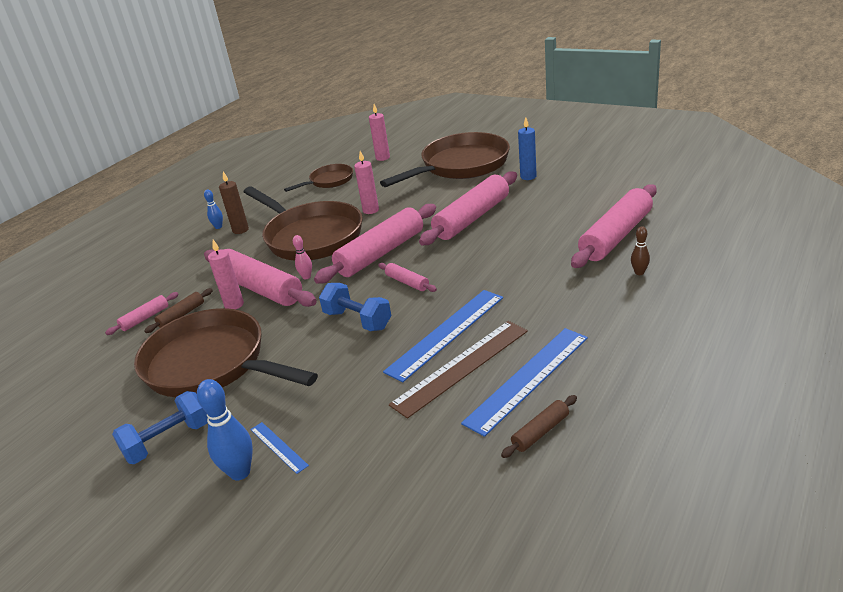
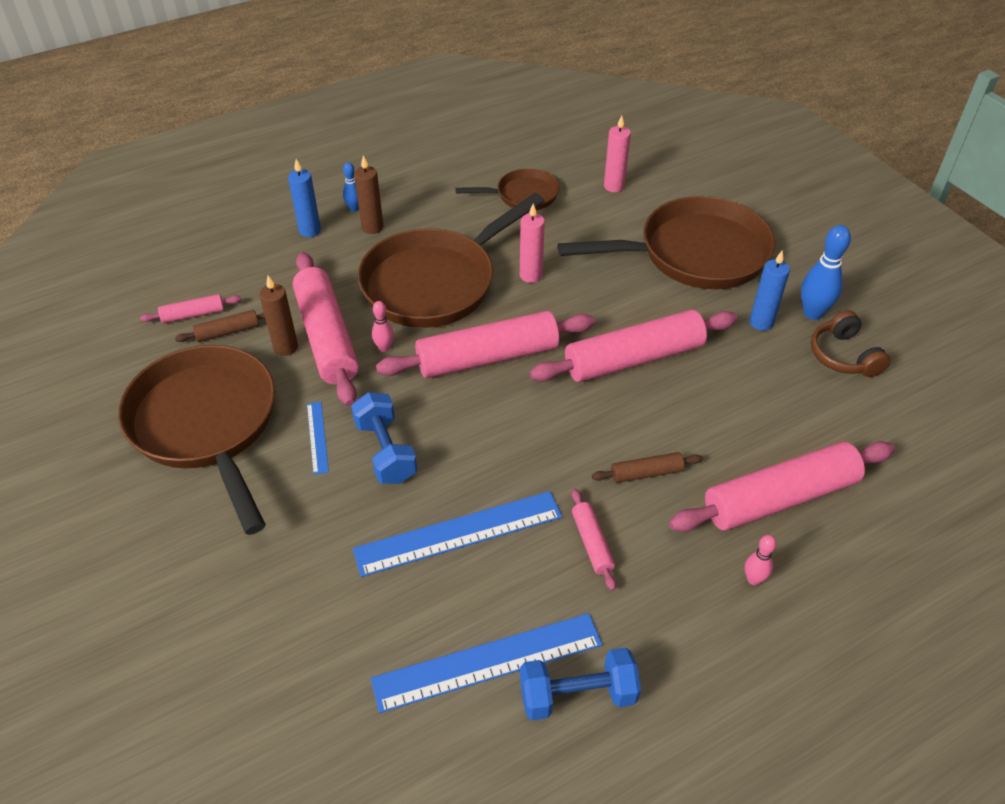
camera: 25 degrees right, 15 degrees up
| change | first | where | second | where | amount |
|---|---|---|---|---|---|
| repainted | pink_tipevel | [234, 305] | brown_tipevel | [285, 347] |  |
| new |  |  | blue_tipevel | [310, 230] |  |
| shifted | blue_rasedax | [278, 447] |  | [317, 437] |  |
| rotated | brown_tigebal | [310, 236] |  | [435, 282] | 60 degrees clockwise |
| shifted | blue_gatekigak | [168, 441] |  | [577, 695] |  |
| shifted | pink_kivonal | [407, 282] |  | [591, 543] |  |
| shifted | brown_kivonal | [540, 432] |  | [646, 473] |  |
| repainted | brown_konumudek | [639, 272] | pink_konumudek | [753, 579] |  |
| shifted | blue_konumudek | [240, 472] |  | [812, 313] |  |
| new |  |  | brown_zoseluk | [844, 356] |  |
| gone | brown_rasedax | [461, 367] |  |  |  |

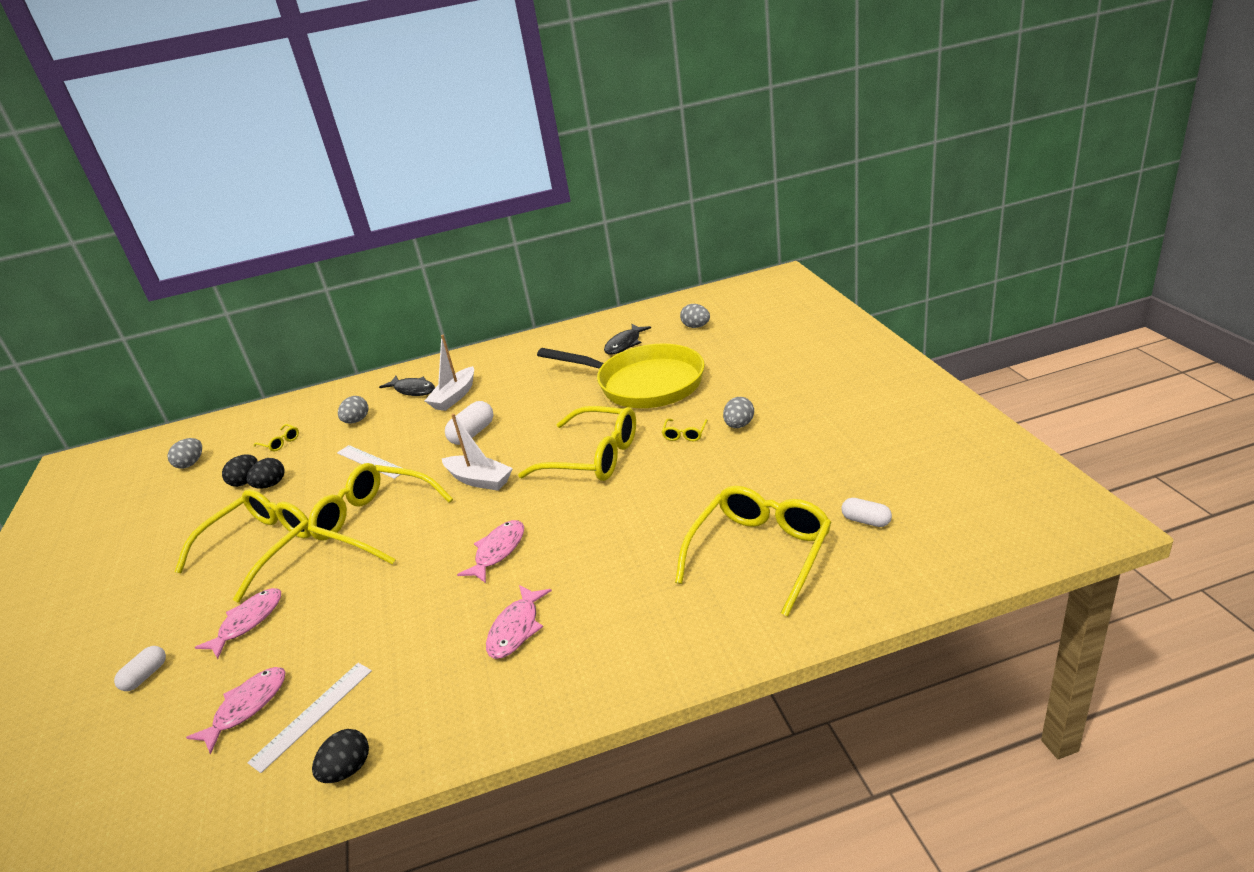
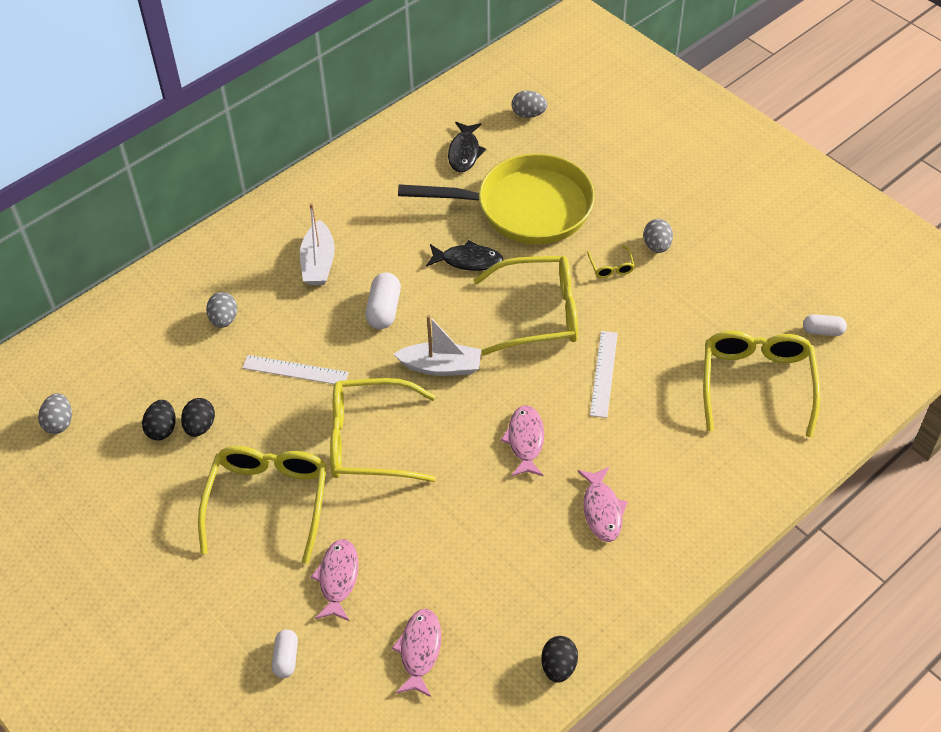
camera: 30 degrees left, 20 degrees up
| change | first | where | second | where | amount |
|---|---|---|---|---|---|
| shifted | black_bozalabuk | [413, 390] |  | [468, 261] |  |
| shifted | white_rasedax | [312, 715] |  | [604, 373] |  |
| gone | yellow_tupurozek | [280, 442] |  |  |  |

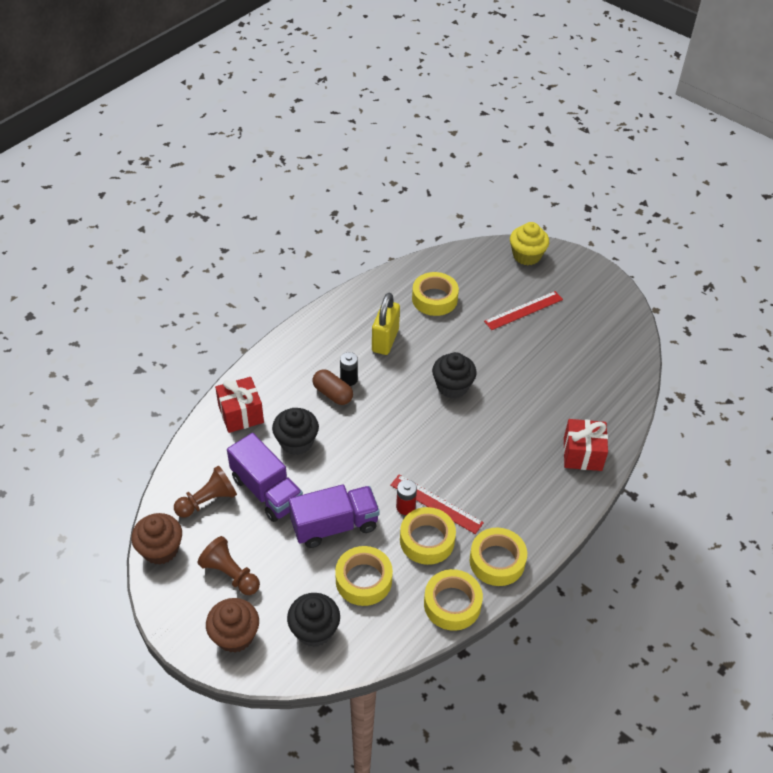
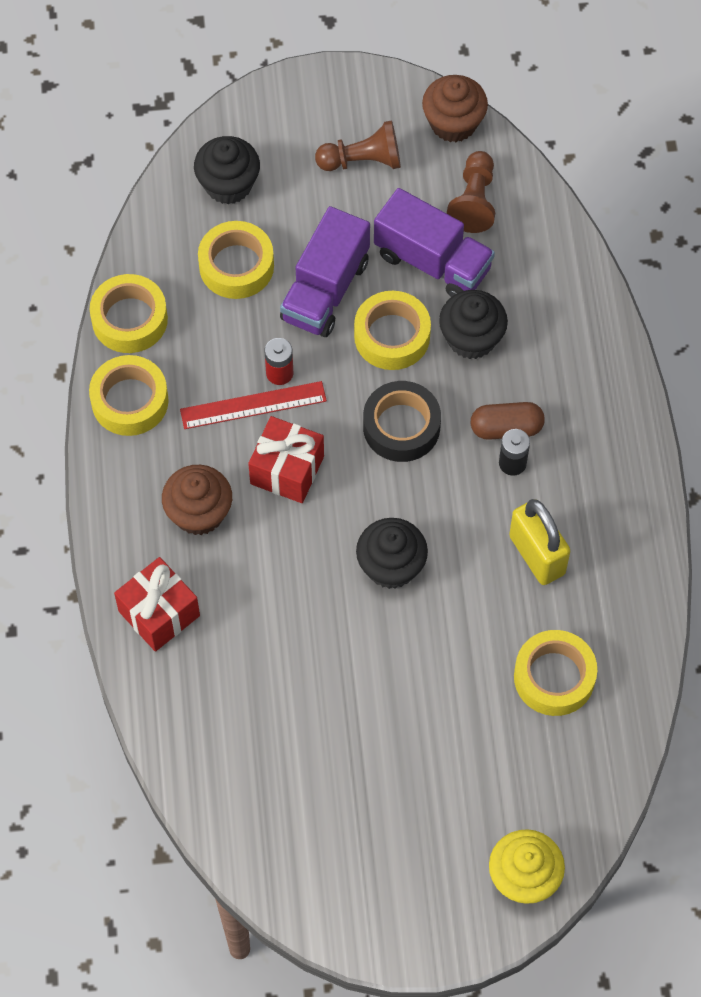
camera: 135 degrees right, 15 degrees up
| change | first | where | second | where | amount |
|---|---|---|---|---|---|
| shifted | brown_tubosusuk | [235, 635] |  | [199, 513] |  |
| shifted | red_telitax | [241, 414] |  | [287, 470] |  |
| shifted | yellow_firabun | [427, 540] |  | [392, 336] |  |
| new |  |  | black_firabun | [401, 427] |  |
| rotated | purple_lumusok | [266, 491] |  | [432, 262] | 150 degrees counterclockwise |
| gone | red_rasedax | [523, 310] |  |  |  |

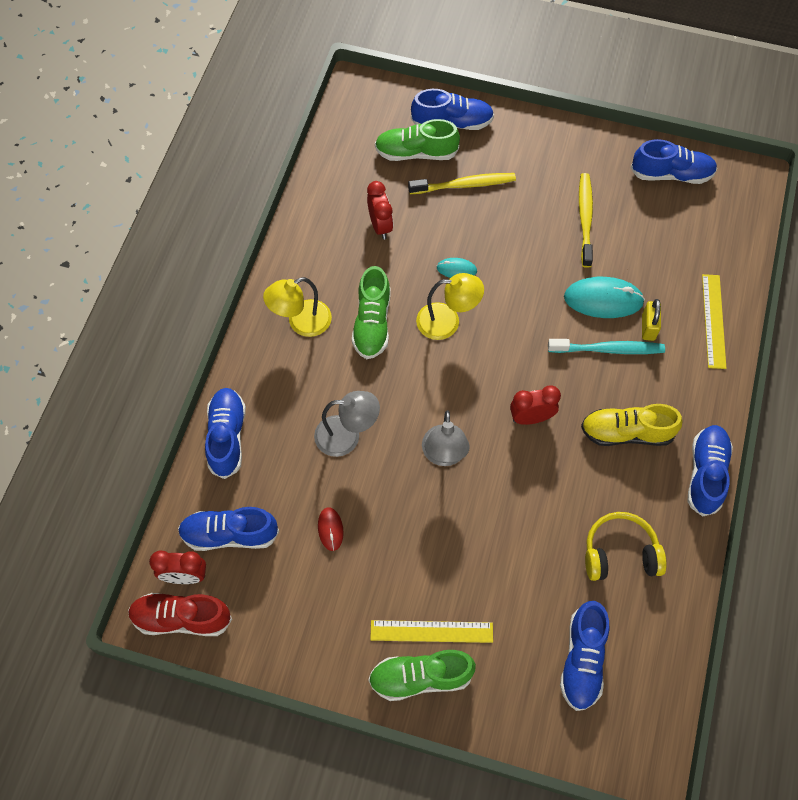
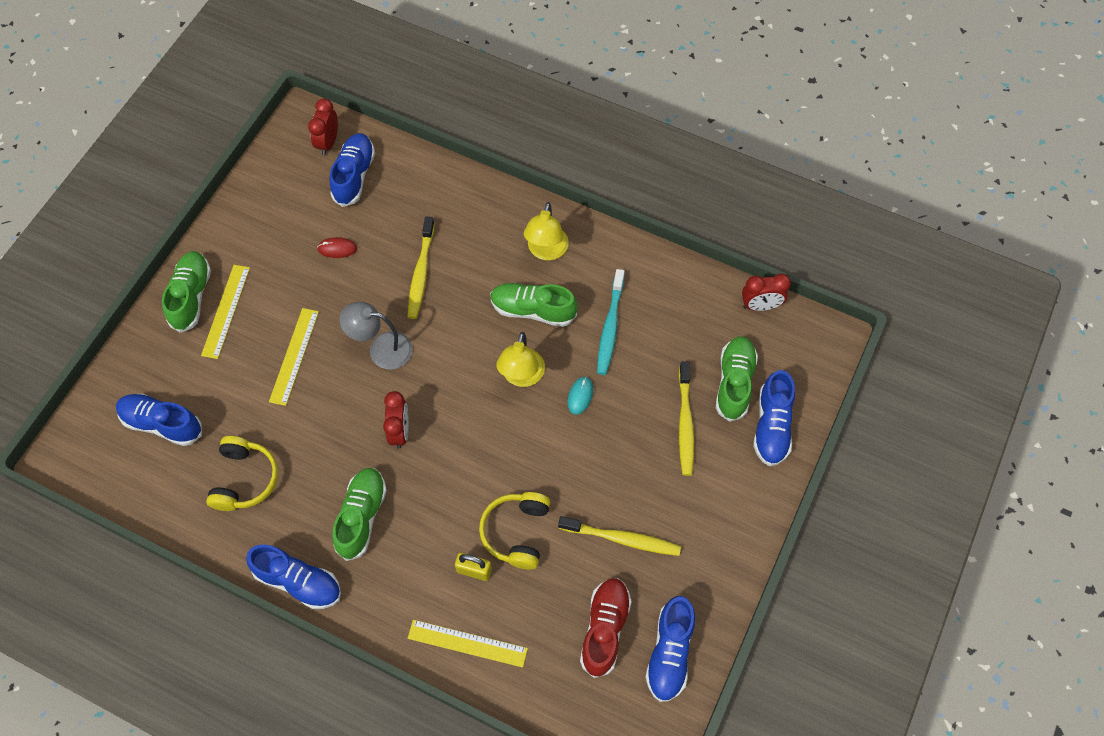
camera: 100 degrees right, 0 degrees up
| change | first | where | second | where | amount |
|---|---|---|---|---|---|
| new |  |  | yellow_rasedax | [294, 356] |  |
| repainted | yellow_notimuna | [626, 433] | green_notimuna | [361, 516] |  |
| swapped | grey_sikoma | [347, 436] | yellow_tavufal | [421, 273] |  |
| swapped | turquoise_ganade | [603, 299] | yellow_zoseluk | [516, 532] |  |
| rotated | yellow_sikoma | [301, 322] |  | [546, 251] | 150 degrees counterclockwise |
| shifted | red_notimuna | [181, 618] |  | [604, 629] |  |
| shifted | turquoise_tavufal | [608, 349] |  | [610, 327] |  |
| shifted | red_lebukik | [380, 226] |  | [760, 306] |  |
| gone | blue_notimuna | [227, 437] |  |  |  |

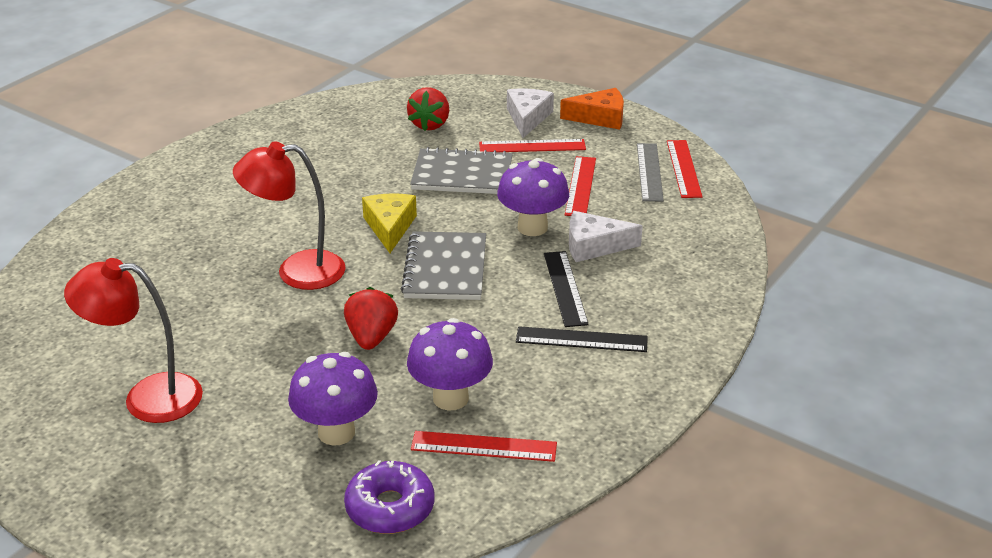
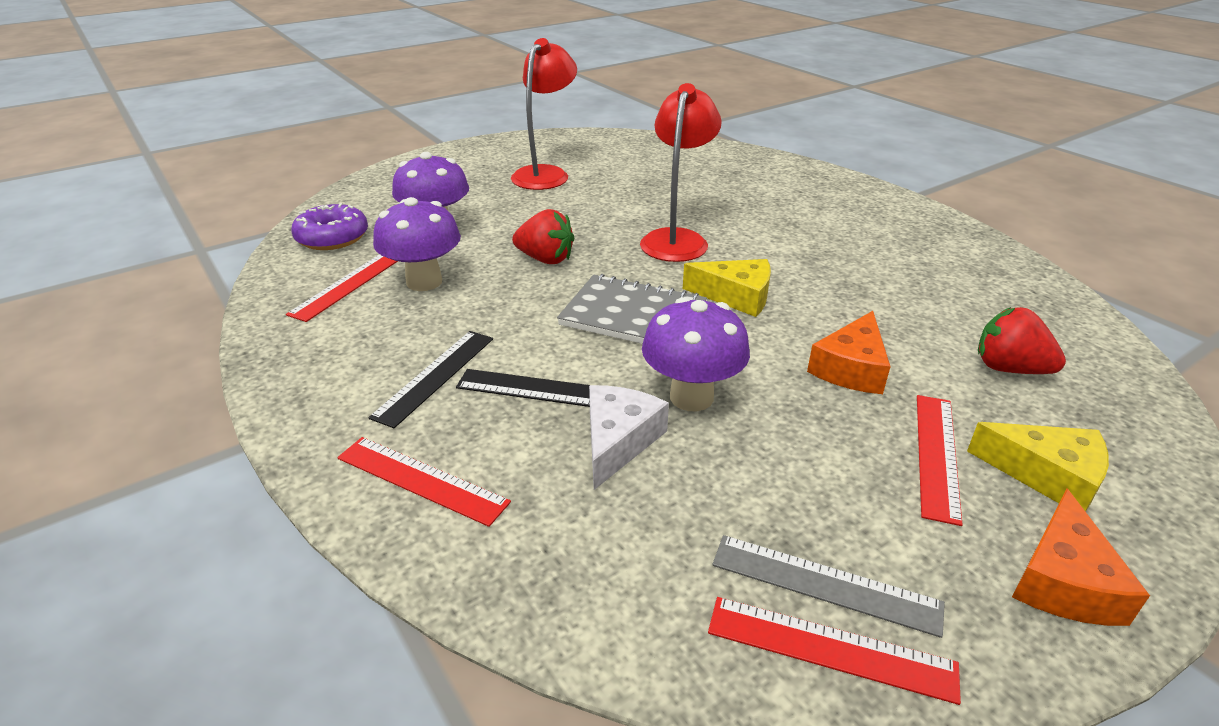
camera: 110 degrees right, 0 degrees up
| change | first | where | second | where | amount |
|---|---|---|---|---|---|
| shifted | red_rasedax | [580, 186] |  | [421, 480] |  |
| swapped | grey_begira | [462, 175] | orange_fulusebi | [851, 368] |  |
| repainted | white_fulusebi | [528, 118] | yellow_fulusebi | [1047, 475] |  |

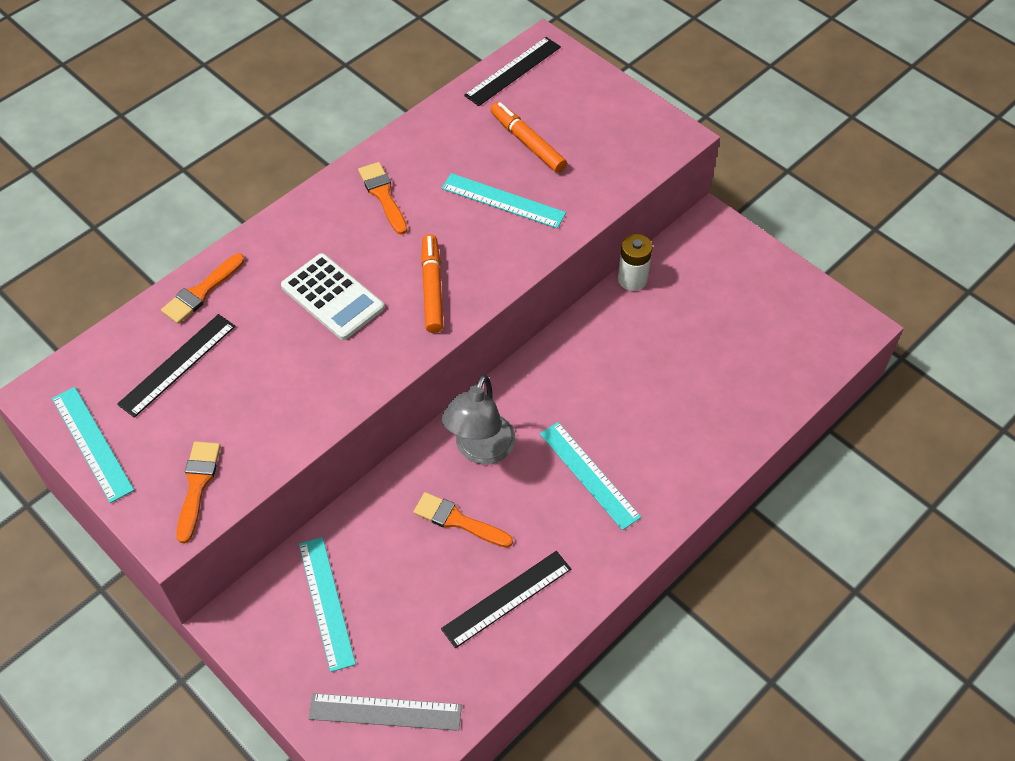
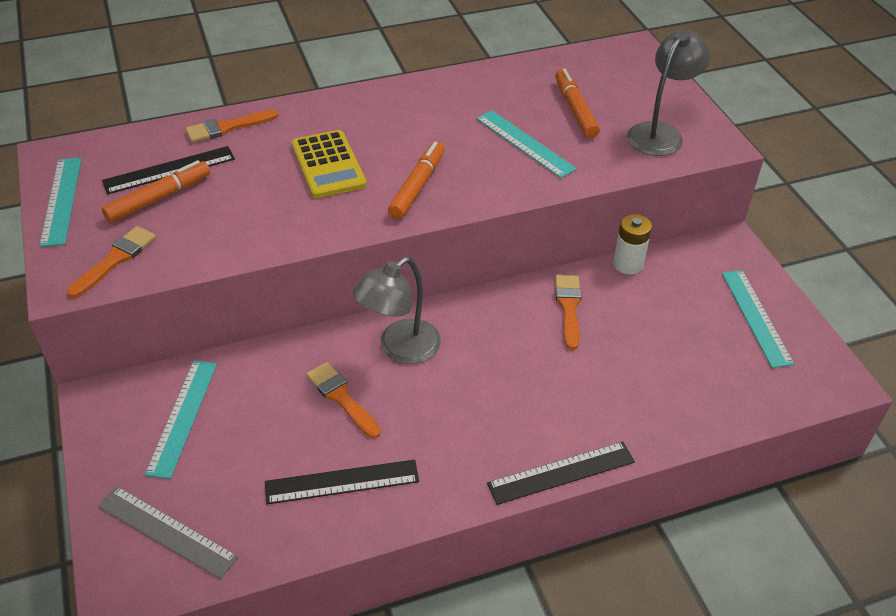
camera: 25 degrees right, 10 degrees down
| change | first | where | second | where | amount |
|---|---|---|---|---|---|
| new |  |  | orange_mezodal | [158, 198] |  |
| repainted | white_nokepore | [332, 297] | yellow_nokepore | [328, 165] |  |
| shifted | black_rasedax | [513, 71] |  | [561, 472] |  |
| shifted | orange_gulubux | [383, 195] |  | [568, 307] |  |
| new |  |  | grey_sikoma | [660, 133] |  |
| shifted | turquoise_rasedax | [589, 475] |  | [756, 317] |  |

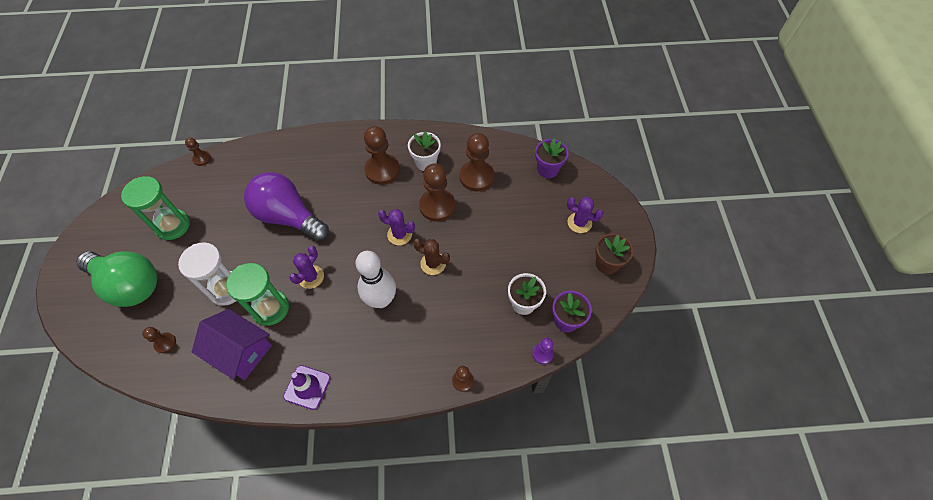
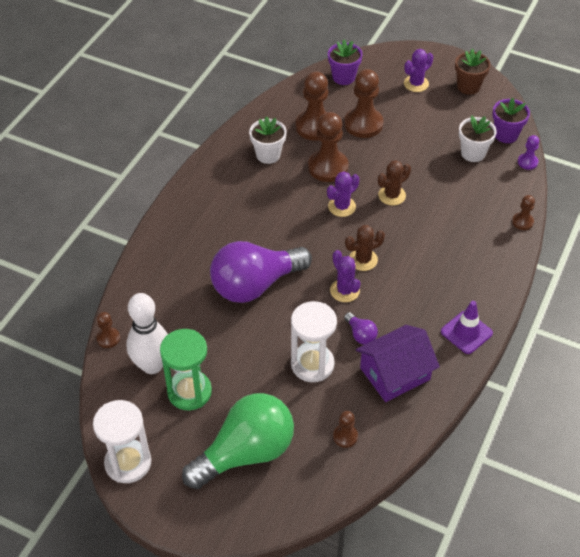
camera: 60 degrees left, 10 degrees down
| change | first | where | second | where | amount |
|---|---|---|---|---|---|
| new |  |  | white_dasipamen | [128, 463] |  |
| shifted | white_konumudek | [381, 300] |  | [152, 365] |  |
| shifted | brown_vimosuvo | [382, 170] |  | [363, 124] |  |
| swapped | green_dasipamen | [270, 308] | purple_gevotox | [360, 334] |  |
| new |  |  | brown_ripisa | [363, 260] |  |

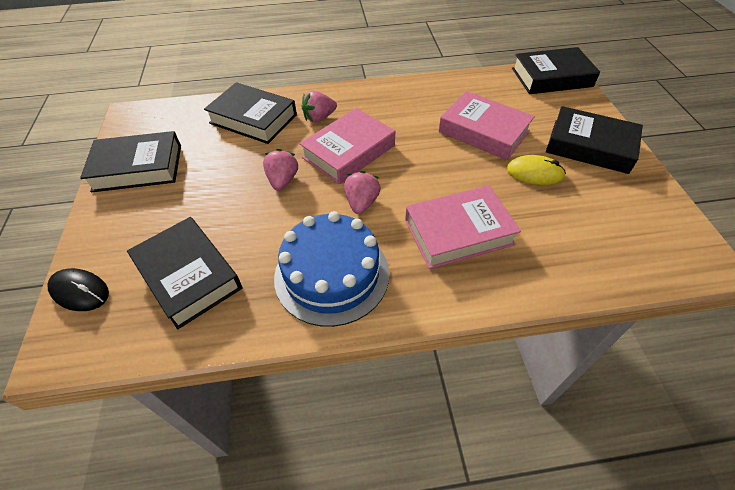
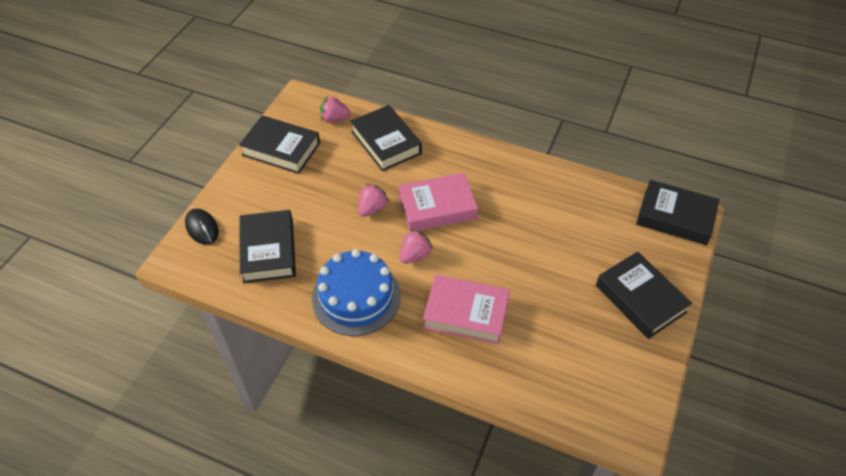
camera: 30 degrees right, 0 degrees up
| change | first | where | second | where | amount |
|---|---|---|---|---|---|
| shifted | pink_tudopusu | [319, 118] |  | [334, 119] |  |
| gone | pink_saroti | [483, 131] |  |  |  |
| gone | yellow_ganade | [534, 173] |  |  |  |

